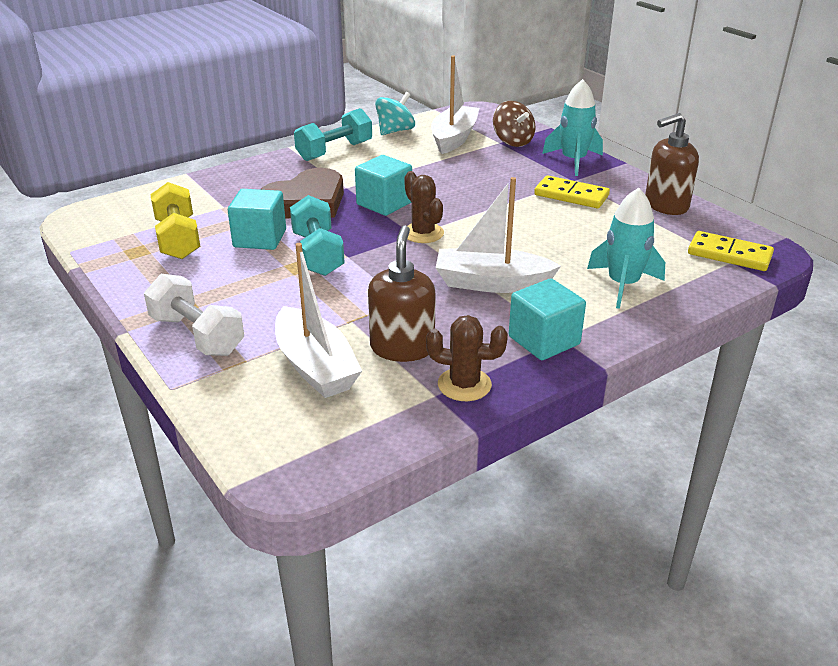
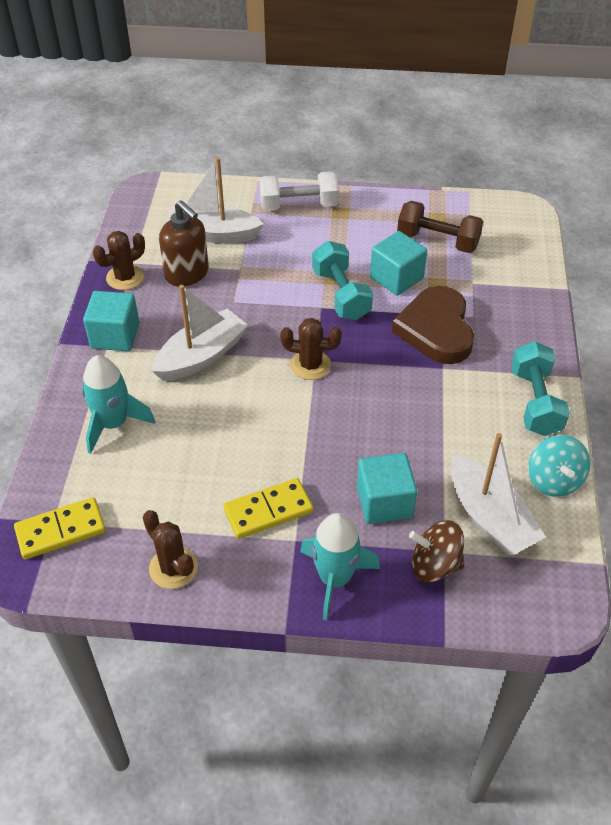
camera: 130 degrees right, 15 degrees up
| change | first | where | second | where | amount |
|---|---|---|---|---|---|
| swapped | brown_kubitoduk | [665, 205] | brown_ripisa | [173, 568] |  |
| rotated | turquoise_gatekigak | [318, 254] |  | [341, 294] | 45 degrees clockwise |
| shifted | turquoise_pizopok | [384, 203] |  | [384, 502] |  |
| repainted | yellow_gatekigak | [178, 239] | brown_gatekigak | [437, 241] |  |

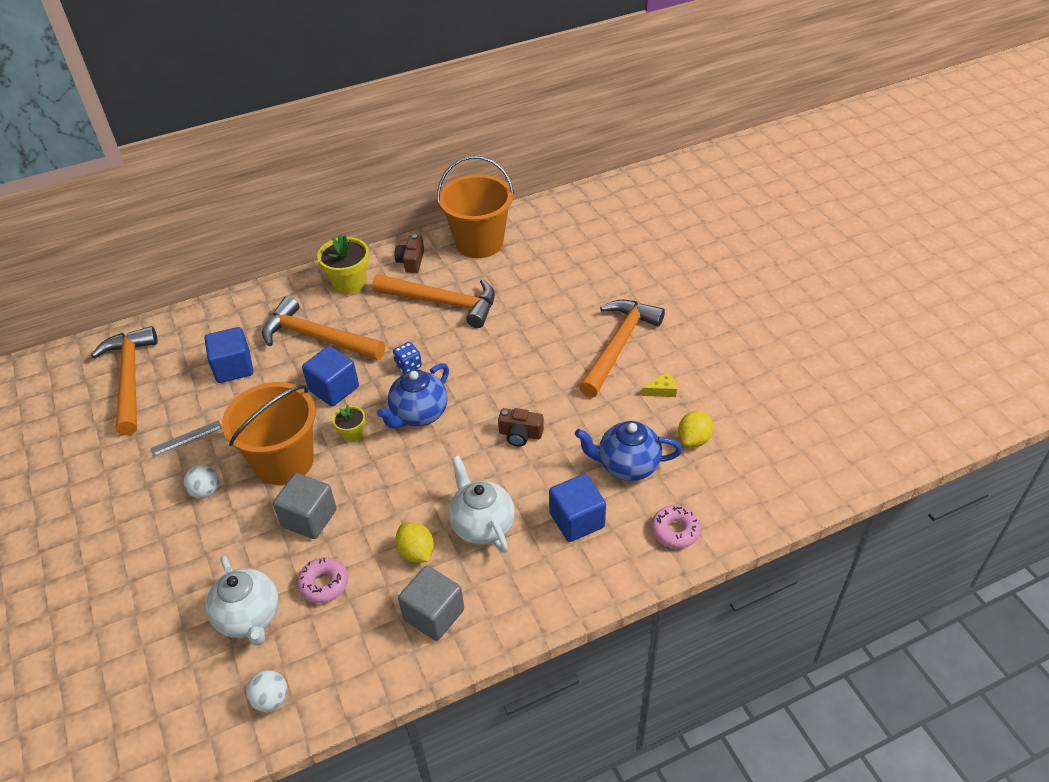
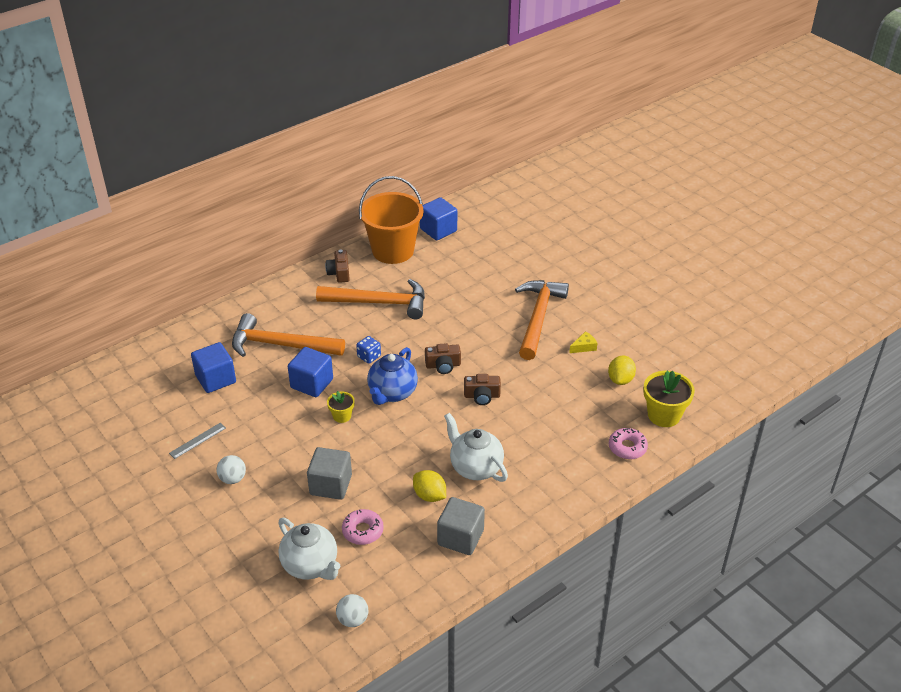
camera: 15 degrees left, 5 degrees down
| change | first | where | second | where | amount |
|---|---|---|---|---|---|
| shifted | blue_pizopok | [577, 520] |  | [438, 230] |  |
| new |  |  | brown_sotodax | [443, 365] |  |
| shifted | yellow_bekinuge | [349, 283] |  | [664, 415] |  |
| gone | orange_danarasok | [130, 379] |  |  |  |
| gone | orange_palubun | [284, 461] |  |  |  |
| gone | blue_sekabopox | [627, 466] |  |  |  |

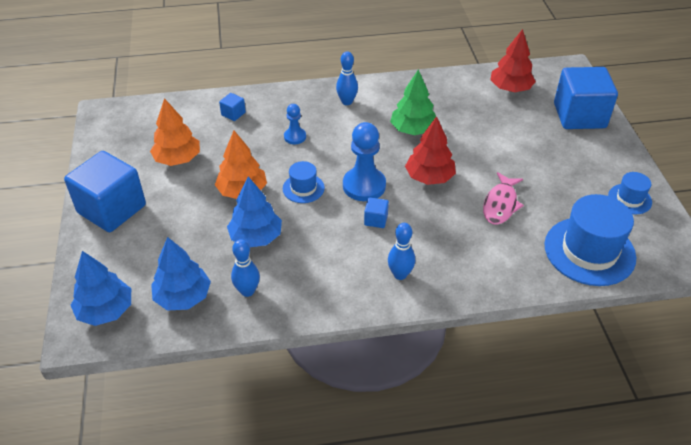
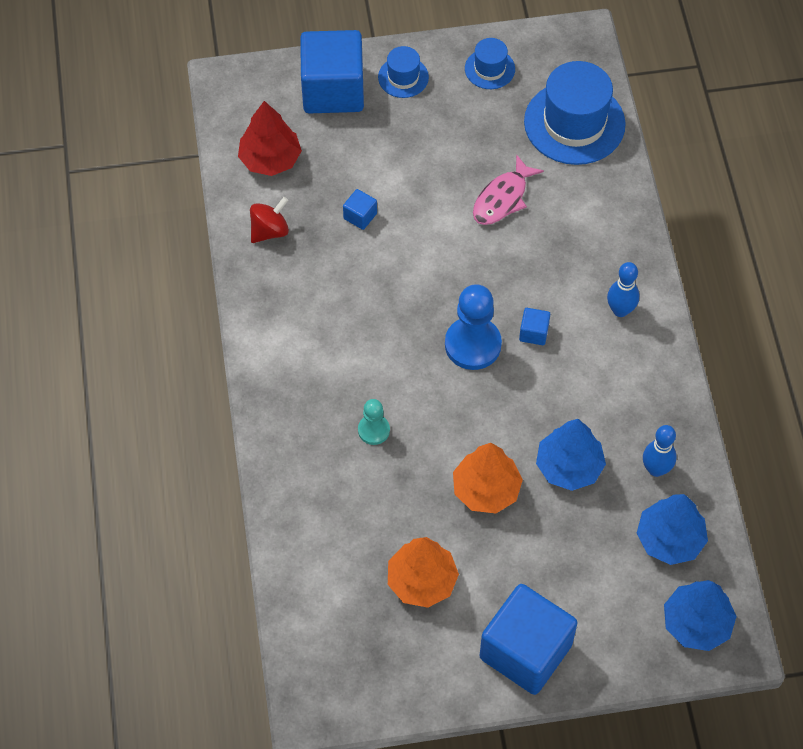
camera: 90 degrees left, 15 degrees up
| change | first | where | second | where | amount |
|---|---|---|---|---|---|
| new |  |  | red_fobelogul | [270, 231] |  |
| shifted | blue_pizopok | [233, 114] |  | [360, 216] |  |
| repainted | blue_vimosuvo | [295, 137] | turquoise_vimosuvo | [373, 430] |  |
| shifted | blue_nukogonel | [303, 188] |  | [403, 77] |  |
| rotated | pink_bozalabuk | [500, 204] |  | [502, 198] | 105 degrees clockwise |
| gone | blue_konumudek | [347, 102] |  |  |  |
| gone | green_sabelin | [413, 130] |  |  |  |
| gone | red_sabelin | [429, 177] |  |  |  |

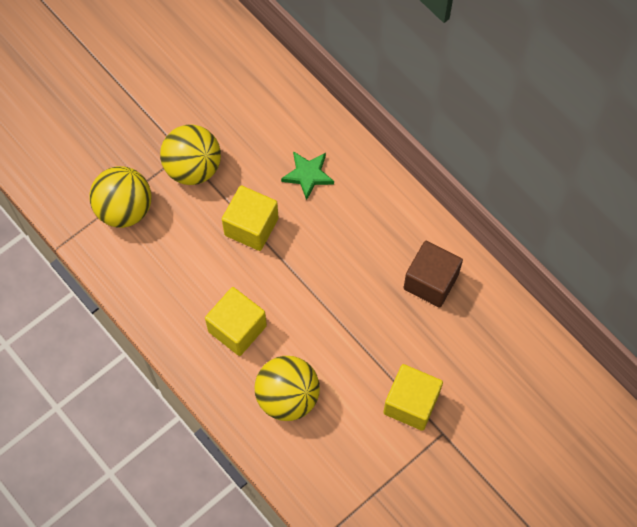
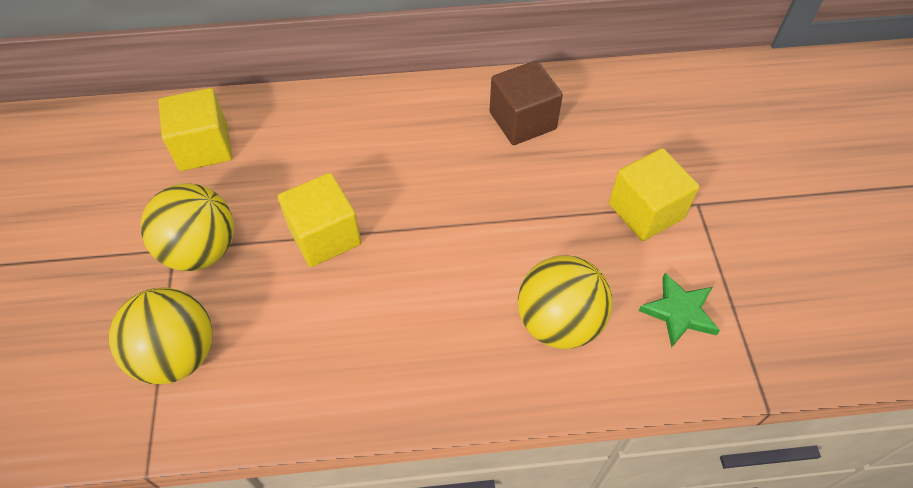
camera: 55 degrees left, 10 degrees down
| change | first | where | second | where | amount |
|---|---|---|---|---|---|
| shifted | yellow_pizopok | [237, 328] |  | [204, 147] |  |
| shifted | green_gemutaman | [308, 175] |  | [679, 312] |  |

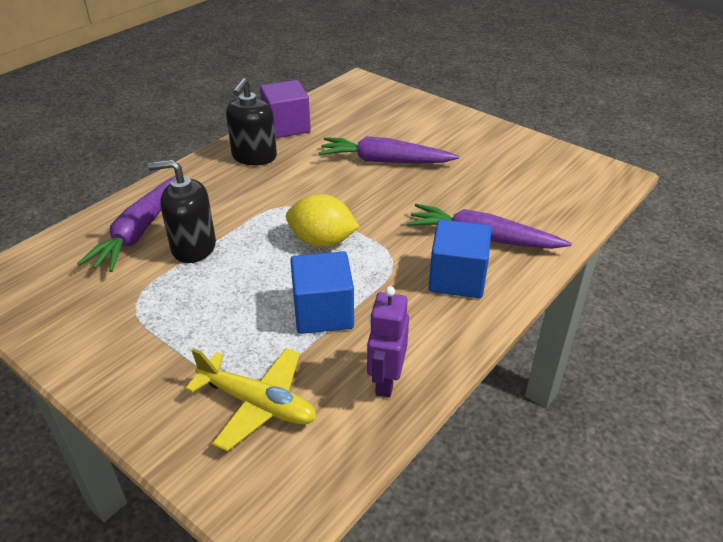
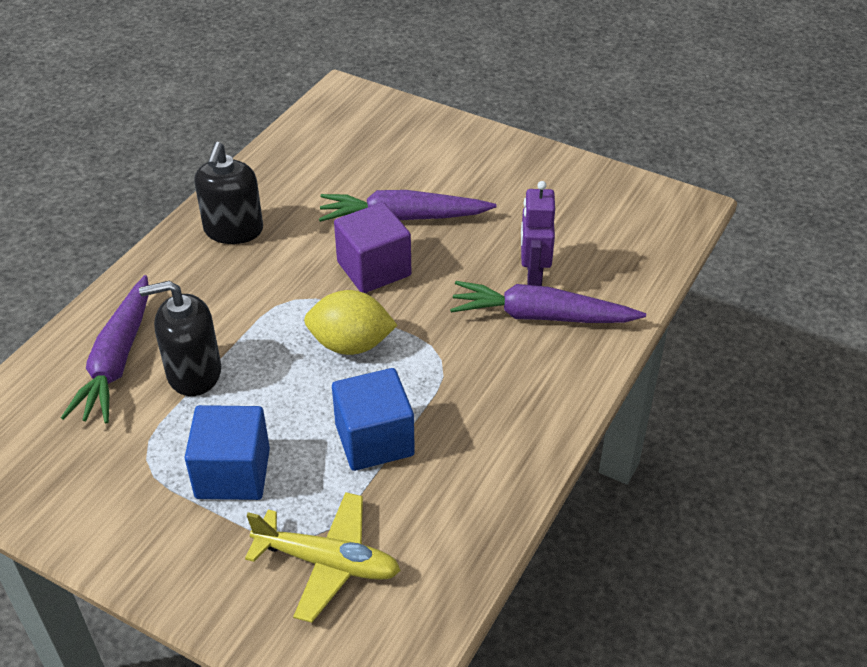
camera: 10 degrees left, 5 degrees up
| change | first | where | second | where | amount |
|---|---|---|---|---|---|
| shifted | blue_pizopok | [457, 278] |  | [233, 473] |  |
| shifted | purple_pizopok | [286, 127] |  | [374, 269] |  |
| shifted | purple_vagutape | [386, 380] |  | [533, 274] |  |

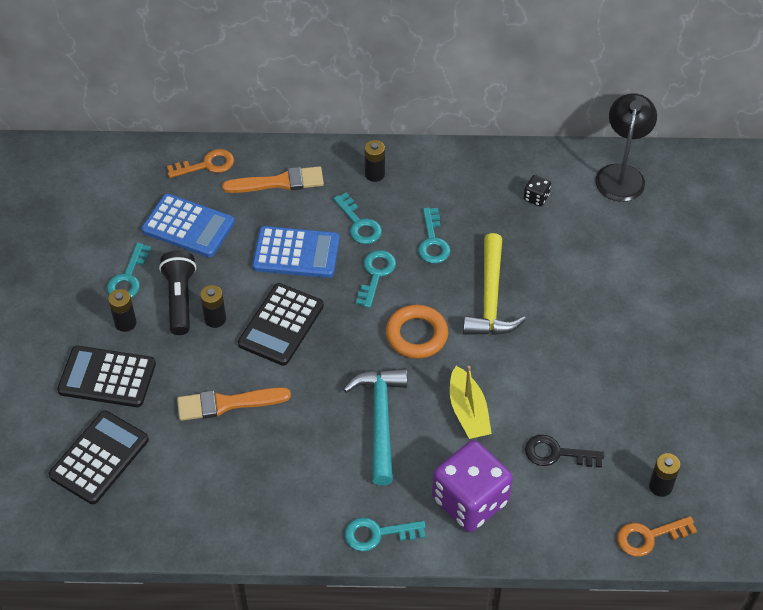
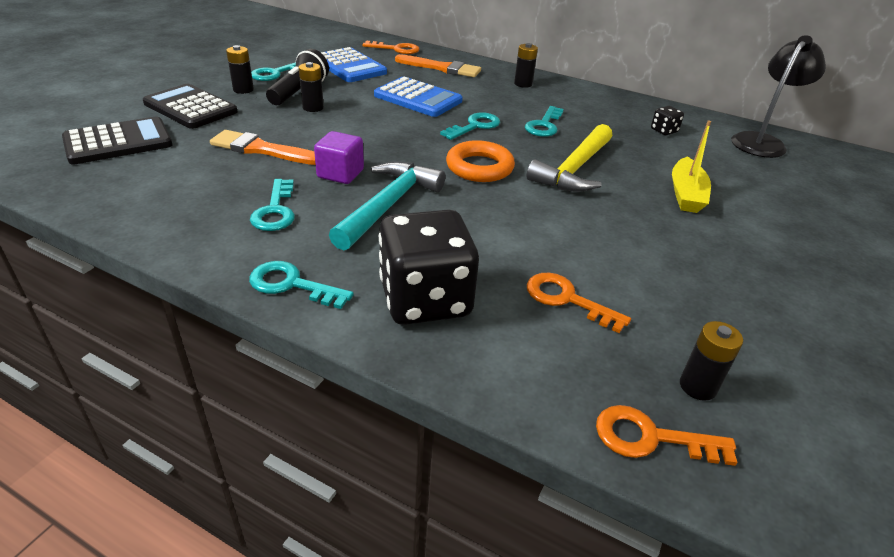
camera: 25 degrees right, 15 degrees down
| change | first | where | second | where | amount |
|---|---|---|---|---|---|
| shifted | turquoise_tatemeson | [359, 224] |  | [275, 210] |  |
| new |  |  | purple_pizopok | [340, 174] |  |
| repainted | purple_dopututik | [470, 501] | black_dopututik | [425, 299] |  |
| repainted | black_tatemeson | [557, 453] | orange_tatemeson | [567, 299] |  |
| shifted | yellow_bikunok | [468, 412] |  | [686, 194] |  |
| gone | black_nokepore | [281, 325] |  |  |  |

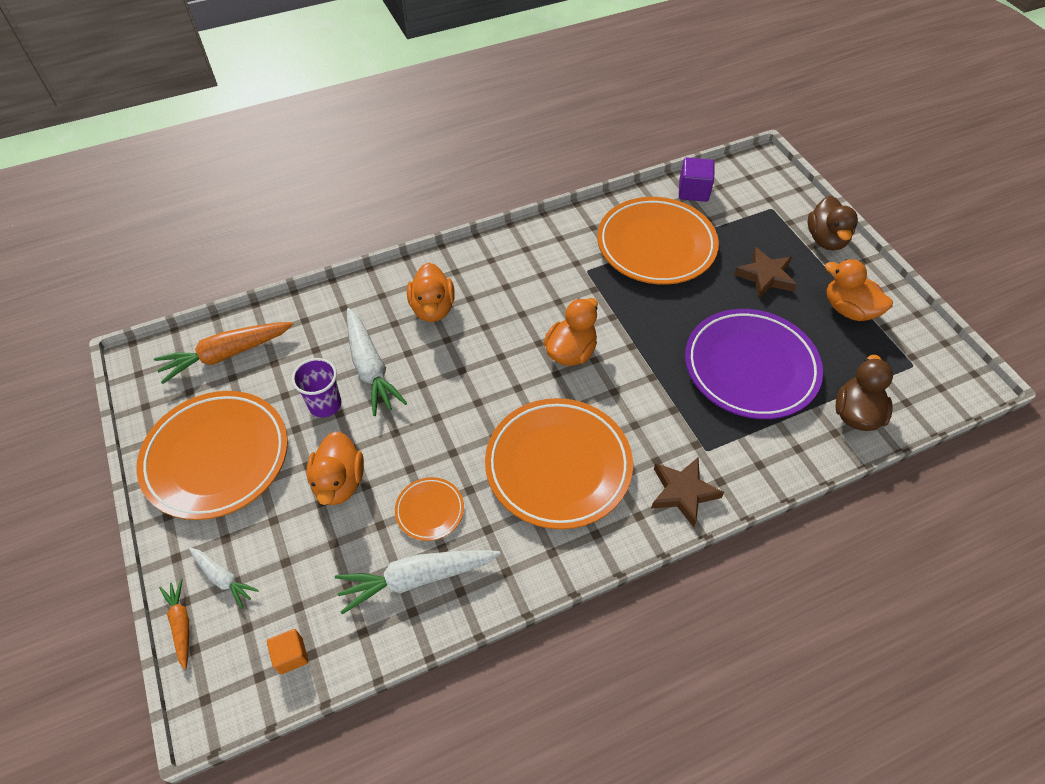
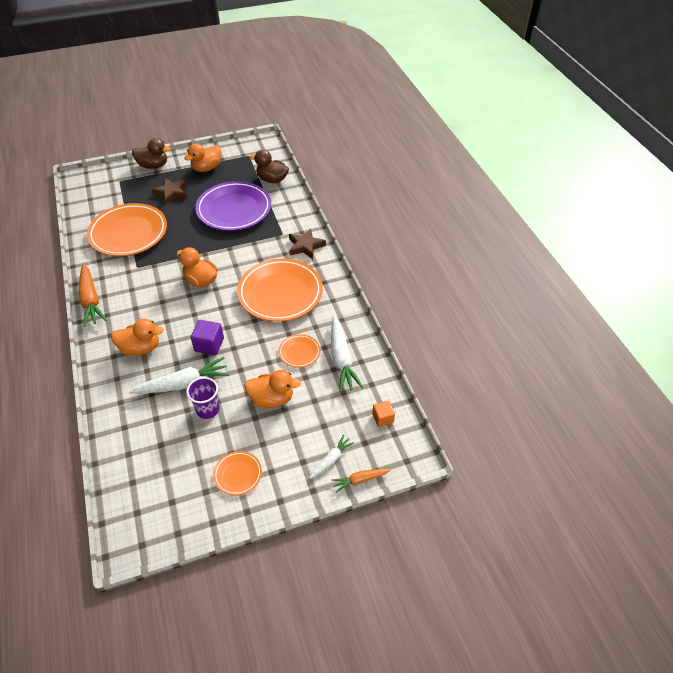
camera: 85 degrees left, 5 degrees down
| change | first | where | second | where | amount |
|---|---|---|---|---|---|
| shifted | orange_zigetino | [226, 355] |  | [91, 300] |  |
| shifted | purple_pizopok | [693, 191] |  | [209, 345] |  |
| scaled | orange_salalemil | [217, 458] |  | [238, 474] | x0.45 |

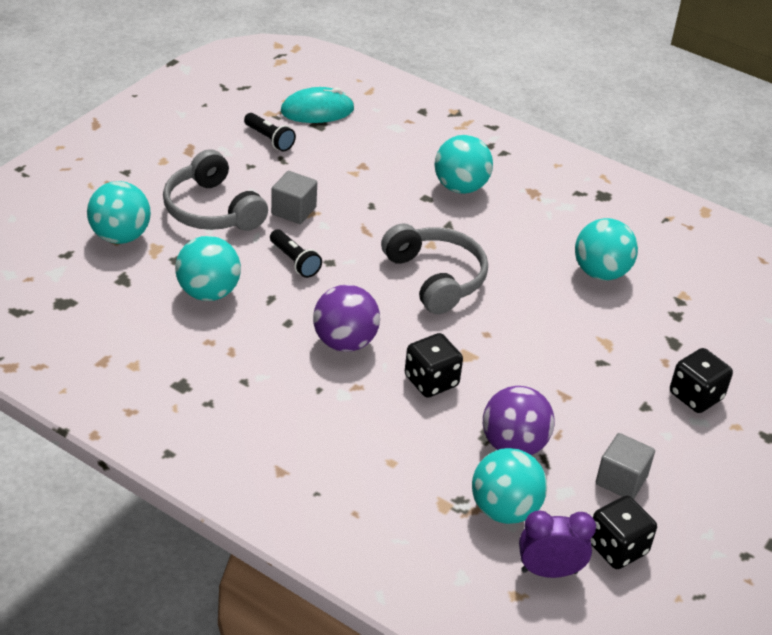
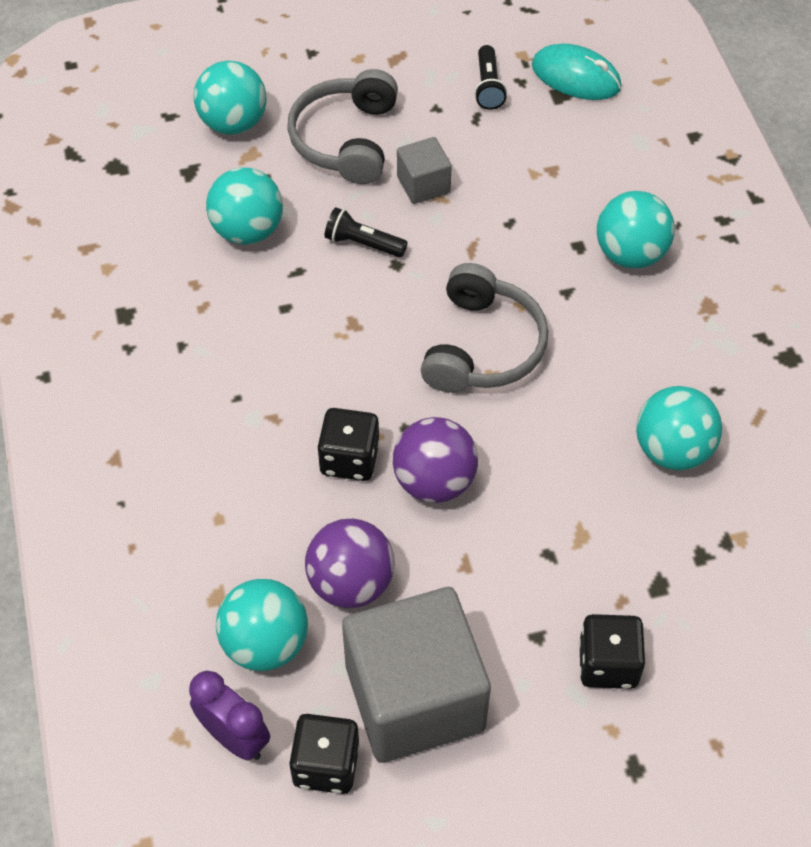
camera: 45 degrees right, 15 degrees up
| change | first | where | second | where | amount |
|---|---|---|---|---|---|
| rotated | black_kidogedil | [295, 261] |  | [363, 243] | 105 degrees clockwise |
| scaled | grey_pizopok | [621, 480] |  | [414, 698] | x2.17 |
| shifted | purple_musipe | [345, 342] |  | [434, 481] |  |

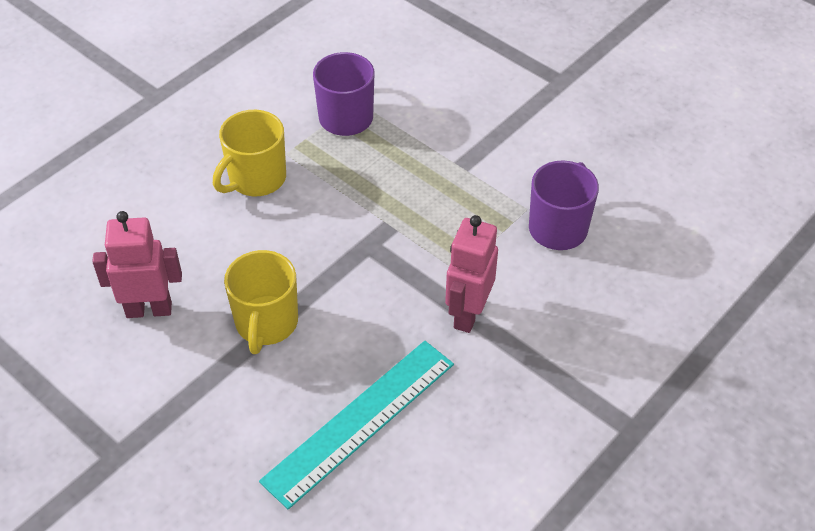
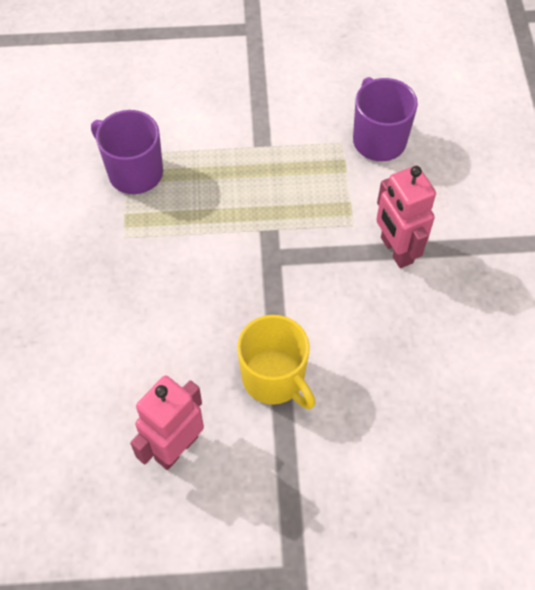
camera: 45 degrees left, 10 degrees up
| change | first | where | second | where | amount |
|---|---|---|---|---|---|
| gone | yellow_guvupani | [256, 179] |  |  |  |
| gone | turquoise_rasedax | [359, 421] |  |  |  |

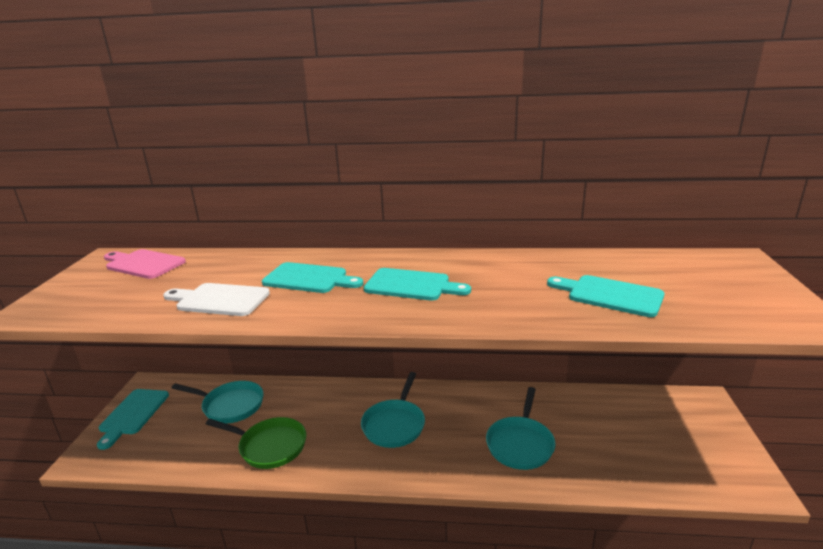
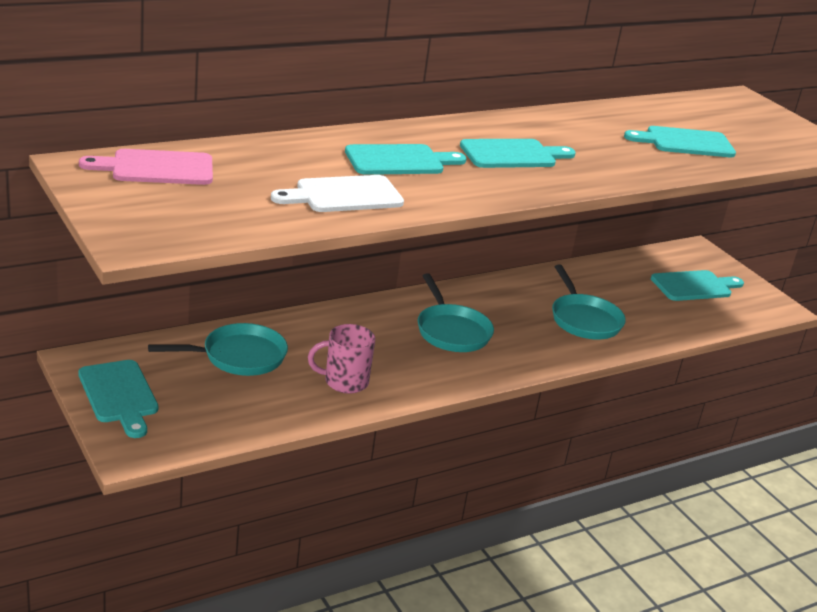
camera: 40 degrees left, 5 degrees up
| change | first | where | second | where | amount |
|---|---|---|---|---|---|
| swapped | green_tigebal | [269, 446] | pink_guvupani | [344, 382] |  |
| new |  |  | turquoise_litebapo | [694, 286] |  |

